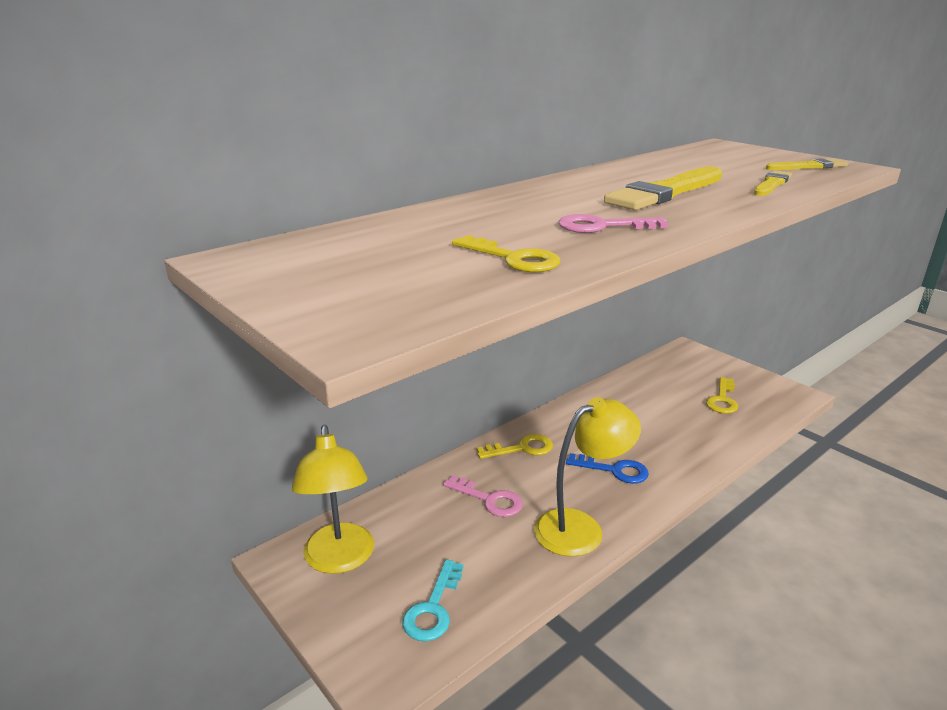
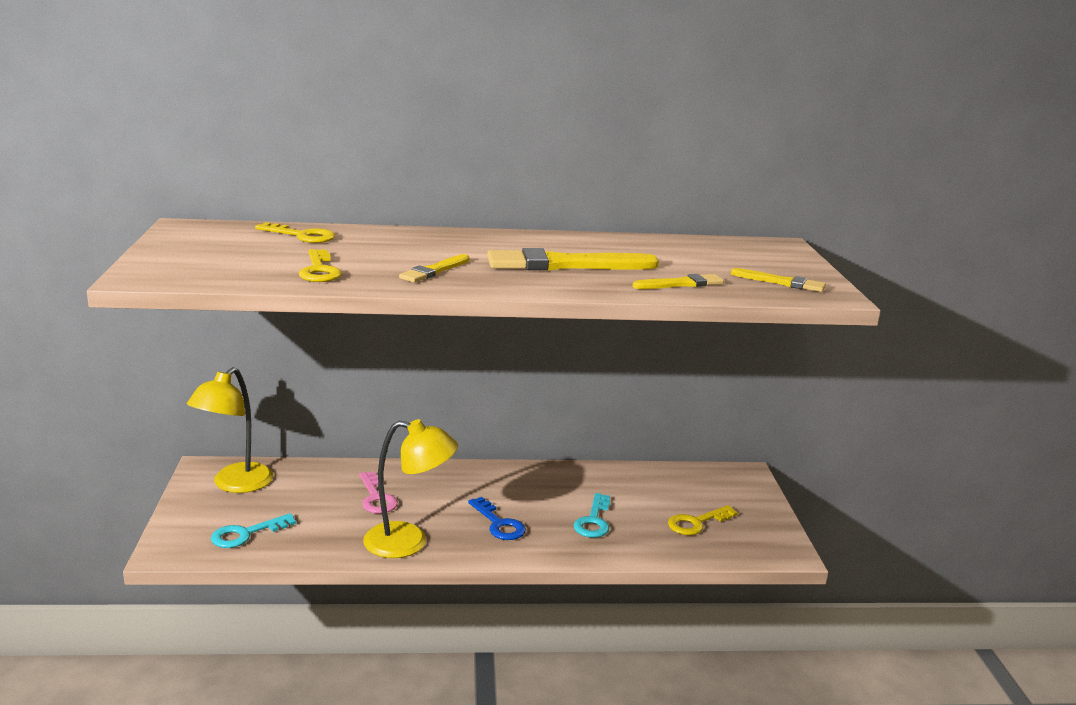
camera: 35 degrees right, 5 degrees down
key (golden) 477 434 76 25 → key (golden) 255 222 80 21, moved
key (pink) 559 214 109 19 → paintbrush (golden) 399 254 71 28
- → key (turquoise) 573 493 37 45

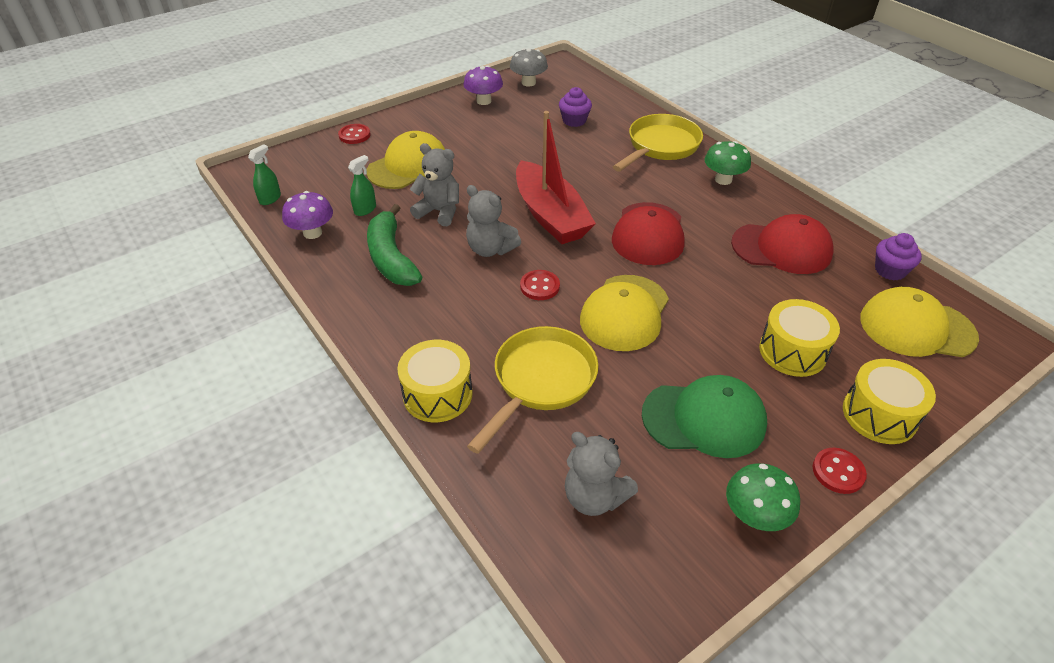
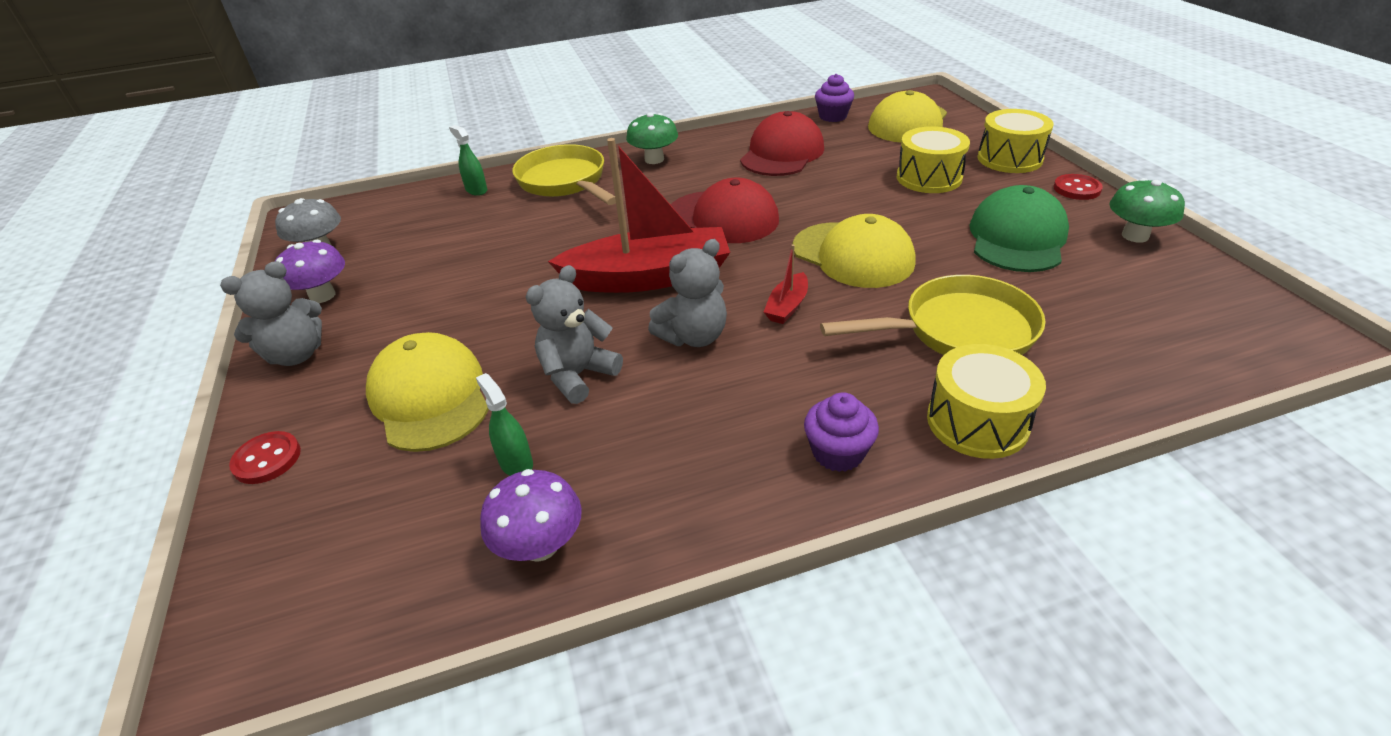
camera: 70 degrees left, 5 degrees down
stuffed bear (ash-grey) 565 432 73 84 → stuffed bear (ash-grey) 220 261 102 105, moved
spray cleaner (emerald) 248 144 33 61 → spray cleaner (emerald) 449 125 38 71, moved
button (scarlet) 520 270 40 30 → sailboat (scarlet) 764 244 44 80
muffin (royal purple) 559 87 33 40 → muffin (royal purple) 804 392 75 80, moved
frying pan (golden) 467 326 131 128 → frying pan (golden) 820 275 226 80, 120 degrees clockwise
toy banana (emerald) 367 204 55 82 → -

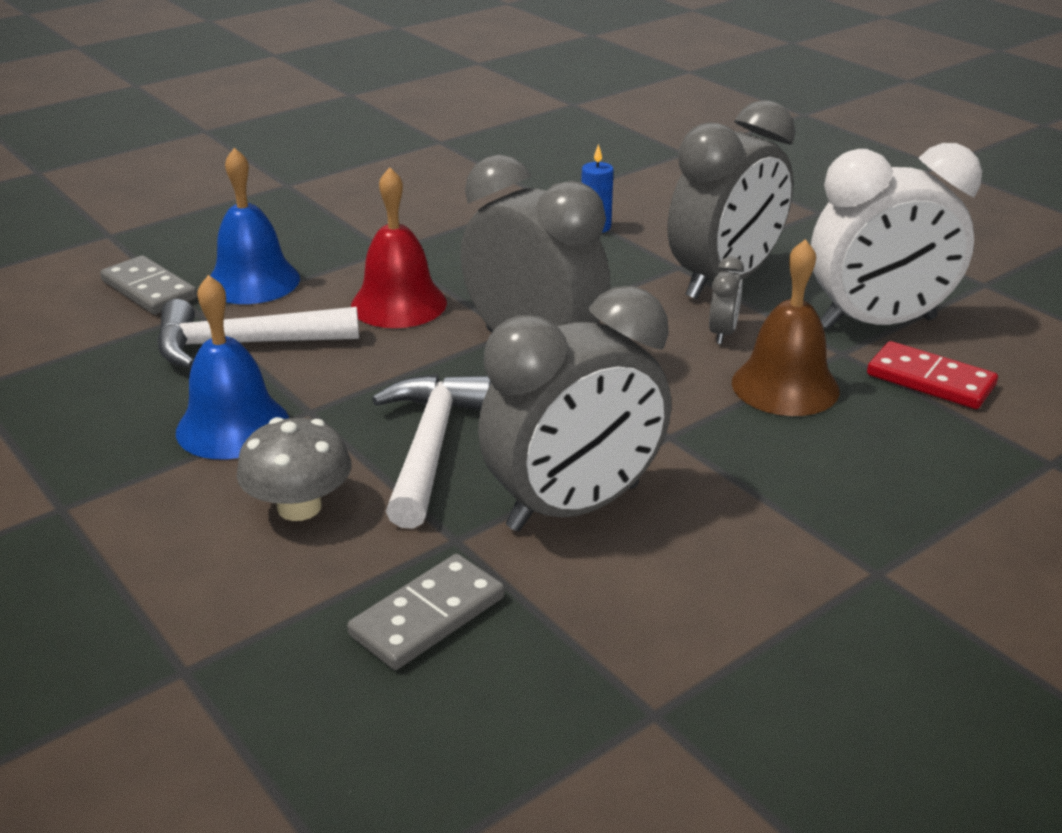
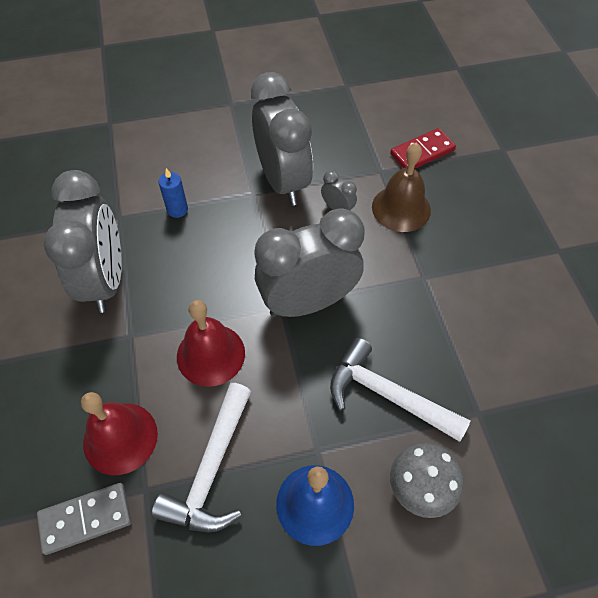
camera: 65 degrees left, 25 degrees up
bedside clock (ash-grey) 478 286 193 245 → bedside clock (ash-grey) 44 170 78 143, moved
bell (blue) 210 148 90 156 → bell (scarlet) 81 392 77 83
domino (ash-grey) 347 554 157 116 → -
bedside clock (white) 811 143 171 186 → -

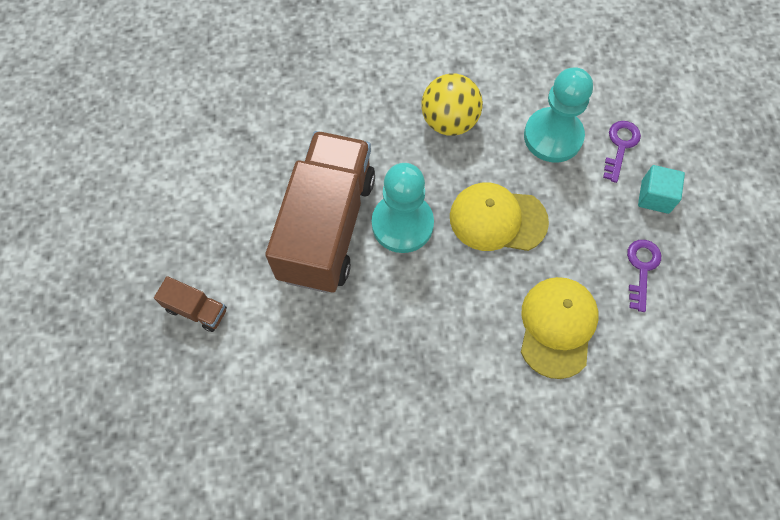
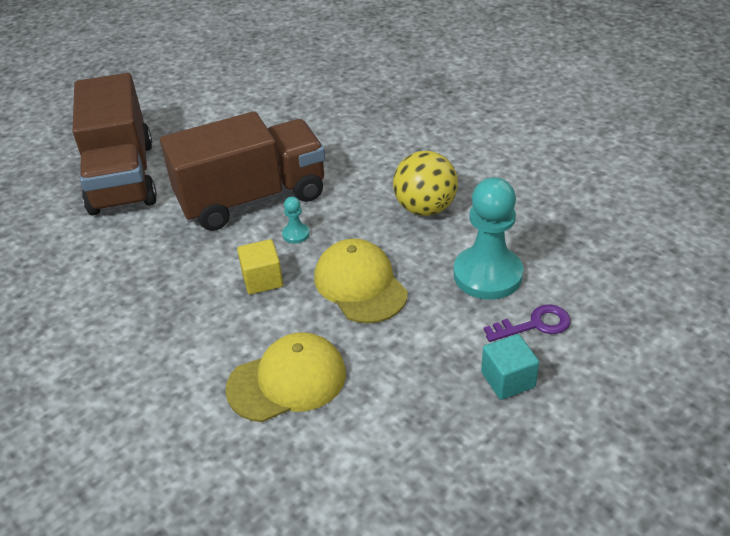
camera: 55 degrees right, 25 degrees down
truck (russet) 154 276 73 56 → truck (russet) 72 73 85 143, x2.47
- → cube (golden) 237 239 46 55
pawn (turquoise) 372 163 62 90 → pawn (turquoise) 282 197 28 47, x0.42
key (royal purple) 627 240 34 72 → -

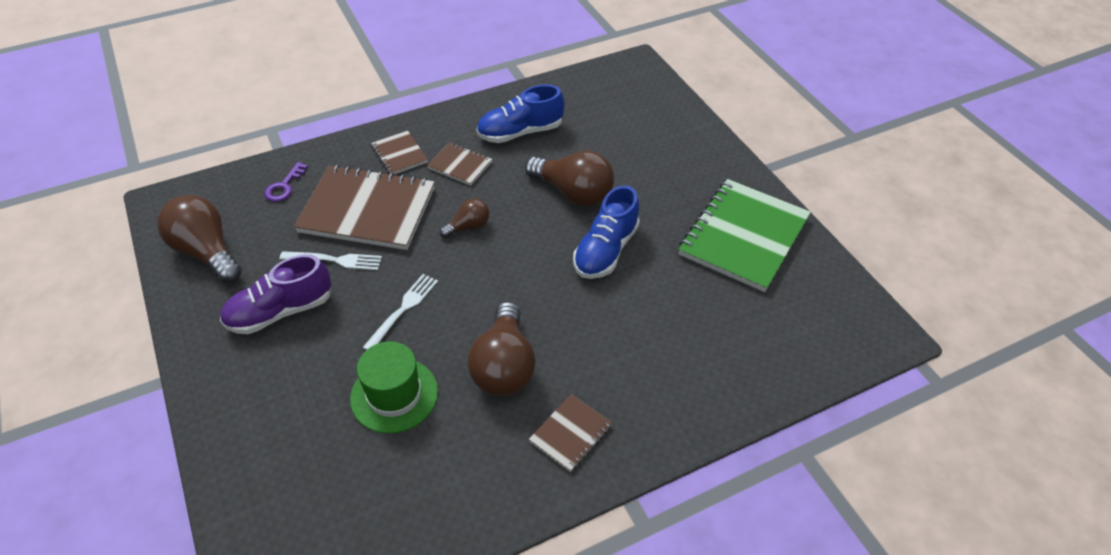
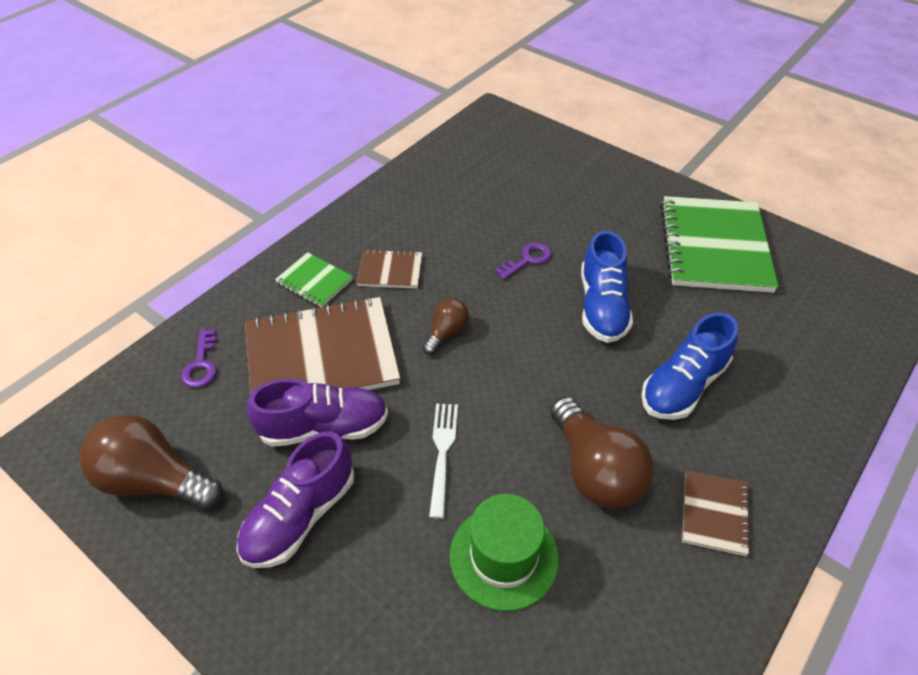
camera: 25 degrees left, 0 degrees up
table fork (white) 280 251 102 19 → shoe (royal purple) 247 379 141 68
exercise book (russet) 371 131 57 43 → exercise book (emerald) 275 252 78 55
bulb (russet) 525 150 89 57 → key (royal purple) 495 242 56 38
shoe (blue) 476 85 88 58 → shoe (blue) 641 312 97 108, moved

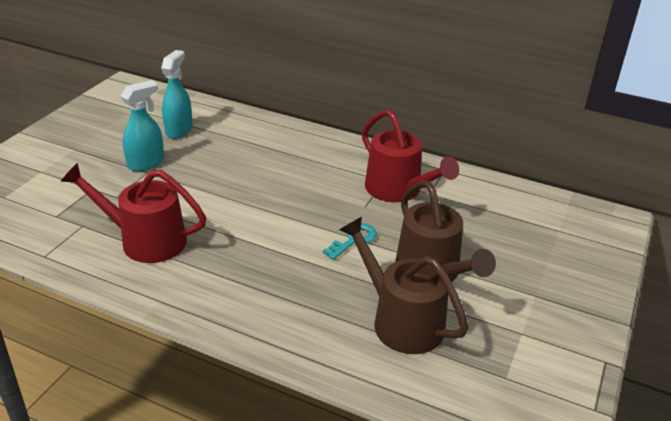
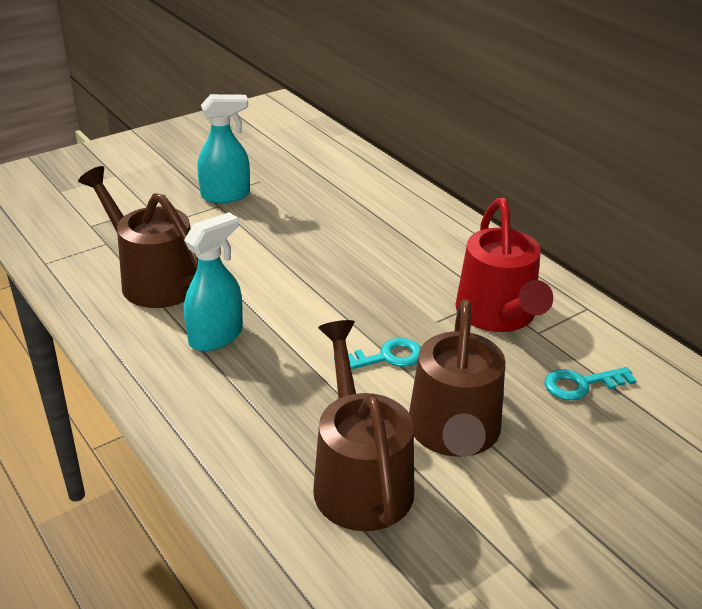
camera: 30 degrees right, 0 degrees up
watering can (scarlet) 60 163 146 100 → watering can (russet) 78 166 120 142
spray cleaner (turquoise) 161 50 32 89 → spray cleaner (turquoise) 184 212 59 139, moved
- → key (turquoise) 545 367 92 33

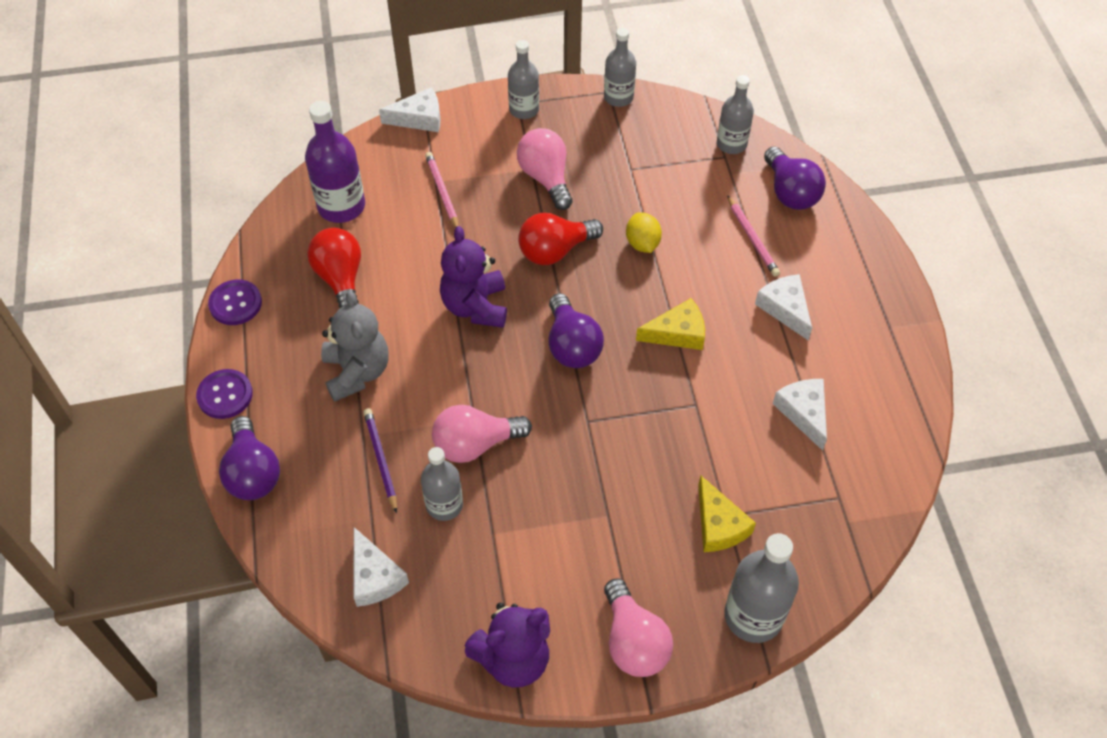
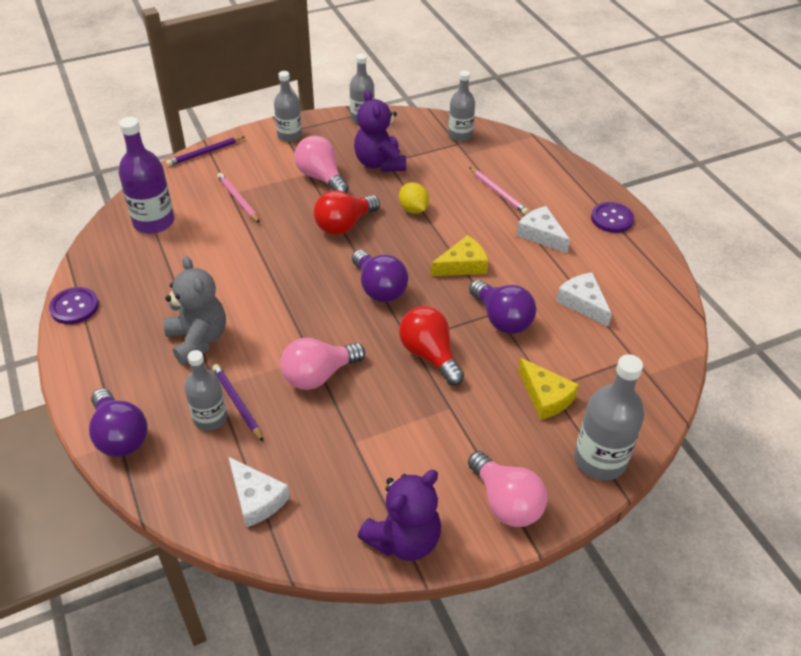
camera: 15 degrees left, 10 degrees down
cheese (white) 379 87 61 45 → pencil (royal purple) 166 136 78 30
bottle (ash-grey) 421 447 42 74 → bottle (ash-grey) 185 350 42 81, moved
stuffed bear (royal purple) 440 226 67 102 → stuffed bear (royal purple) 354 90 52 82, moved
bulb (scarlet) 307 228 54 80 → bulb (scarlet) 399 306 65 79, moved
bulb (royal purple) 764 146 62 64 → bulb (royal purple) 469 280 67 54, moved
button (royal purple) 196 369 57 50 → button (royal purple) 591 202 43 31, moved

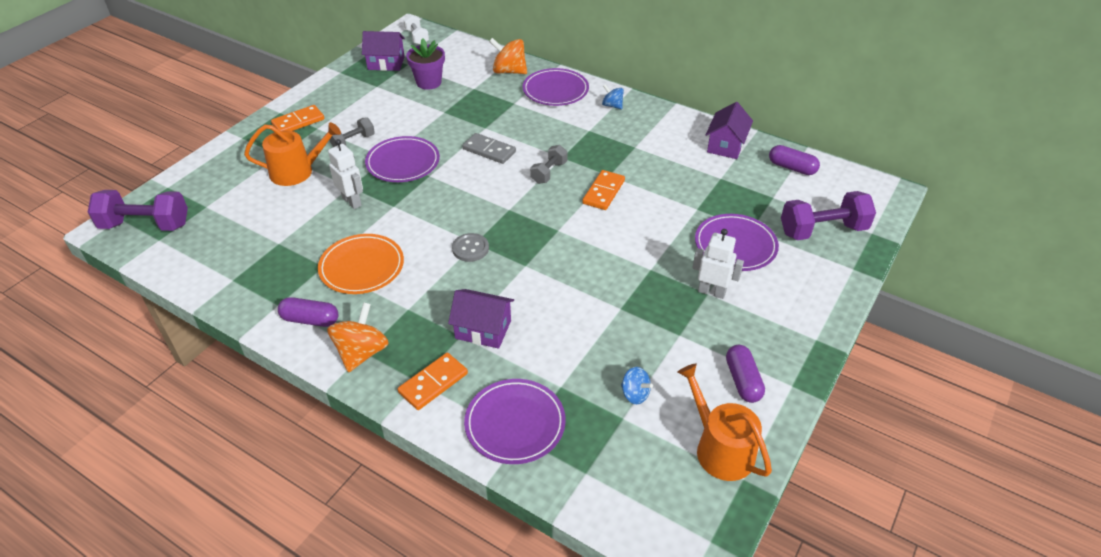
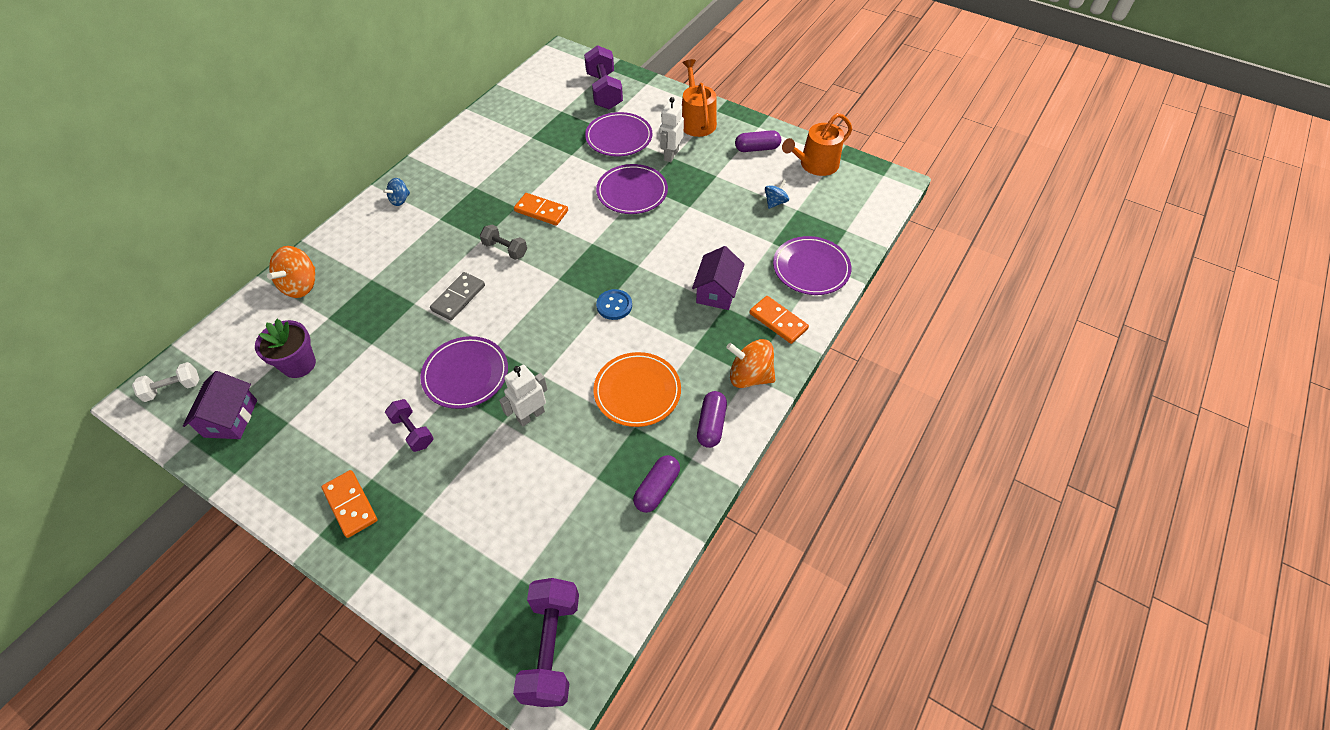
camera: 90 degrees left, 10 degrees up
dumbbell (ash-grey) 330 117 45 30 → dumbbell (royal purple) 385 399 49 53
plate (royal purple) 523 68 66 38 → plate (royal purple) 596 164 72 50, moved
button (ash-grey) 452 233 37 29 → button (blue) 596 289 36 31
pill (royal purple) 769 145 51 30 → pill (royal purple) 633 455 47 58, moved
watering can (bright orange) 244 122 97 64 → watering can (bright orange) 682 59 35 78, moved
house (royal purple) 706 102 47 57 → -

